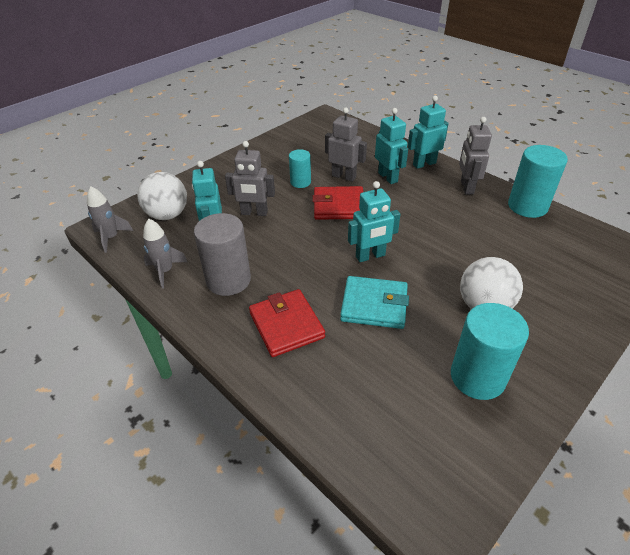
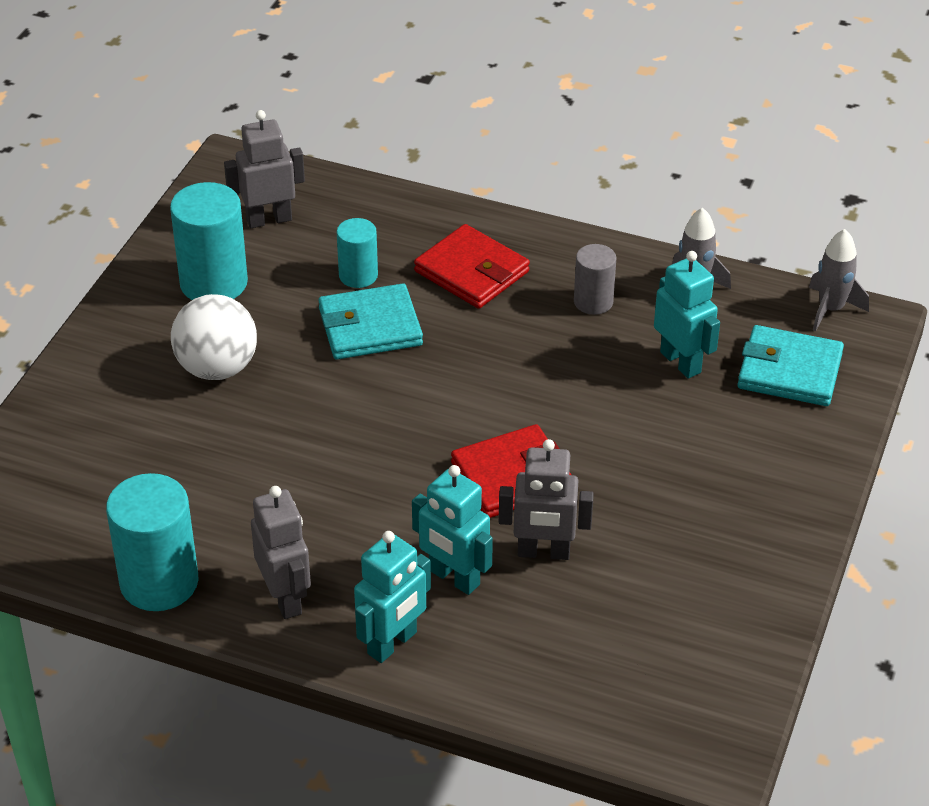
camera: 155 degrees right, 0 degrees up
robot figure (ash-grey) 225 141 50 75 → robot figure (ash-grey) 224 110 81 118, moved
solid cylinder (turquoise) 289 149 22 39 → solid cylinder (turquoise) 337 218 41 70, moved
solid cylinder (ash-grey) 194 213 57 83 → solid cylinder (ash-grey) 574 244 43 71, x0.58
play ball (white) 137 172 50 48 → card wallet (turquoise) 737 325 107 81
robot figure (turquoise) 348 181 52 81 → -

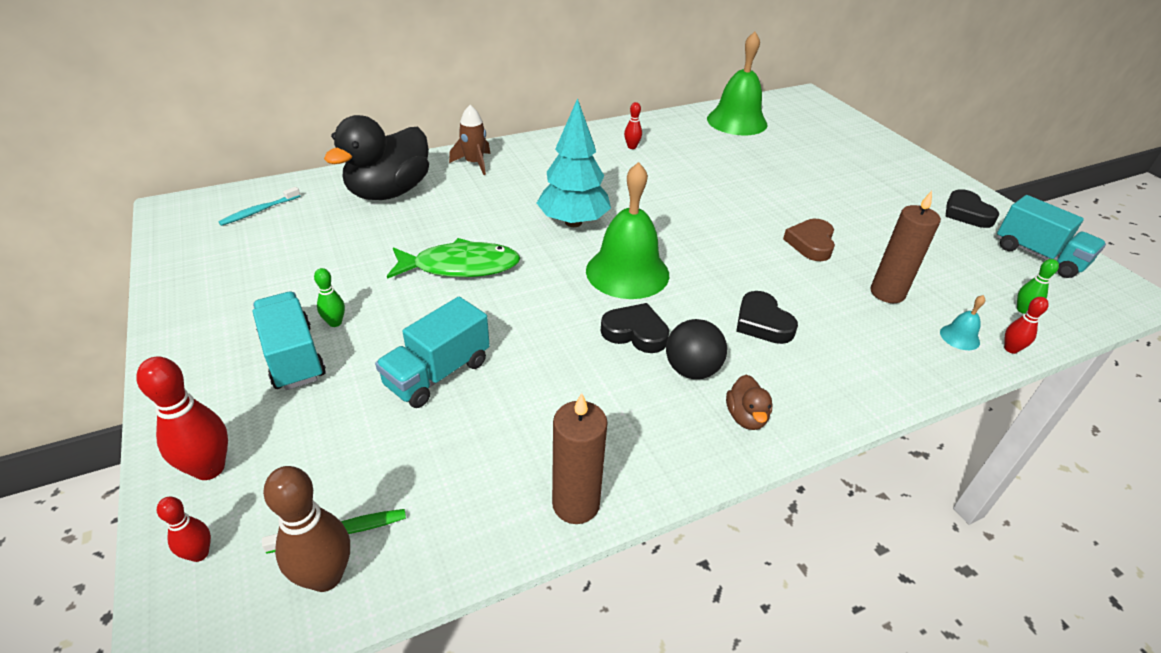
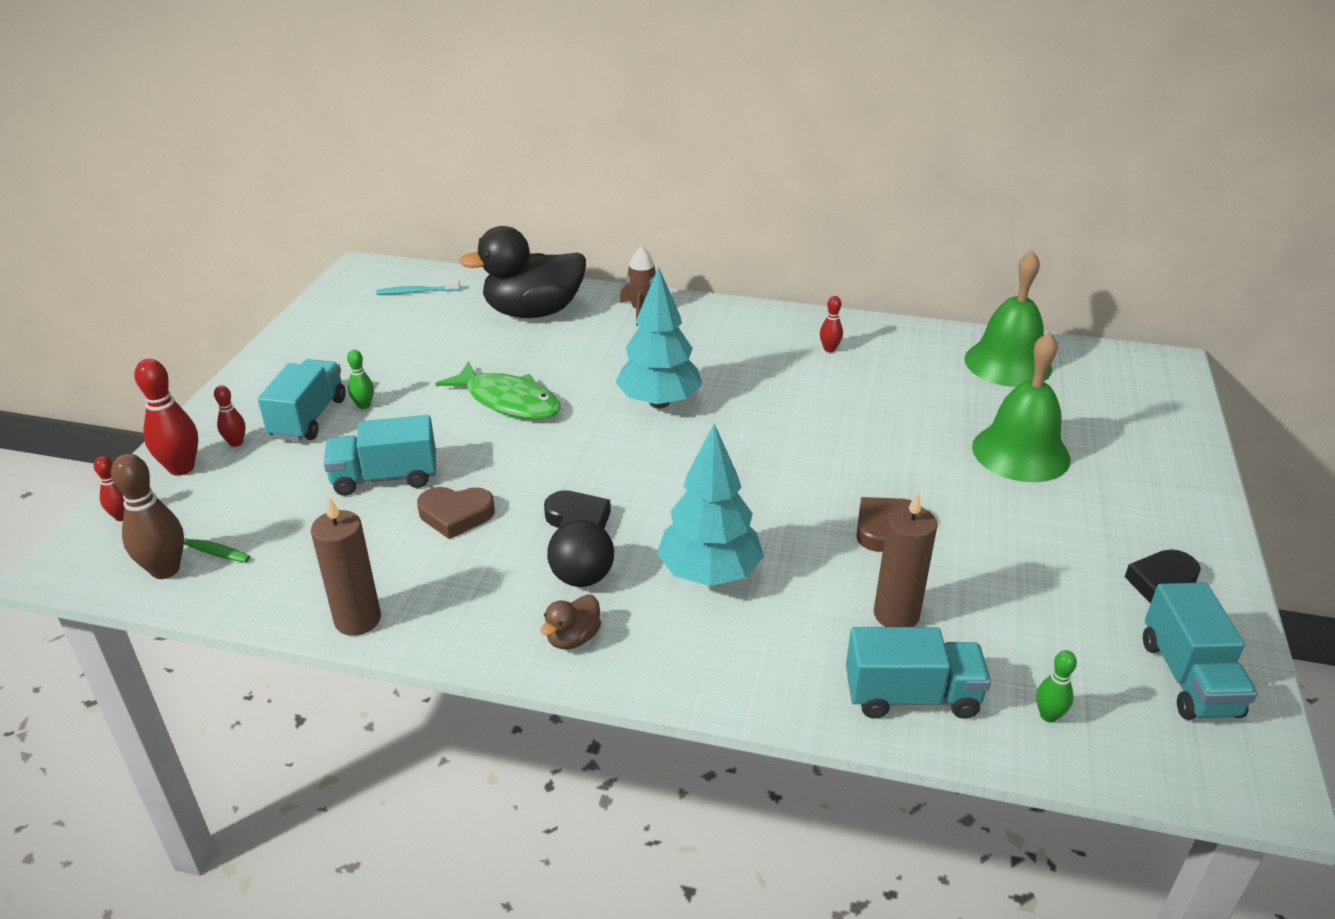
camera: 40 degrees right, 5 degrees down
tenpin (scarlet) 1004 297 45 57 → tenpin (scarlet) 214 385 31 62, moved
- → love heart (russet) 417 487 78 52
love heart (black) 736 291 62 53 → fir tree (turquoise) 657 423 107 163
bell (turquoise) 940 295 45 55 → truck (turquoise) 846 627 145 92
bell (emerald) 586 162 83 137 → bell (emerald) 972 332 99 150, moved

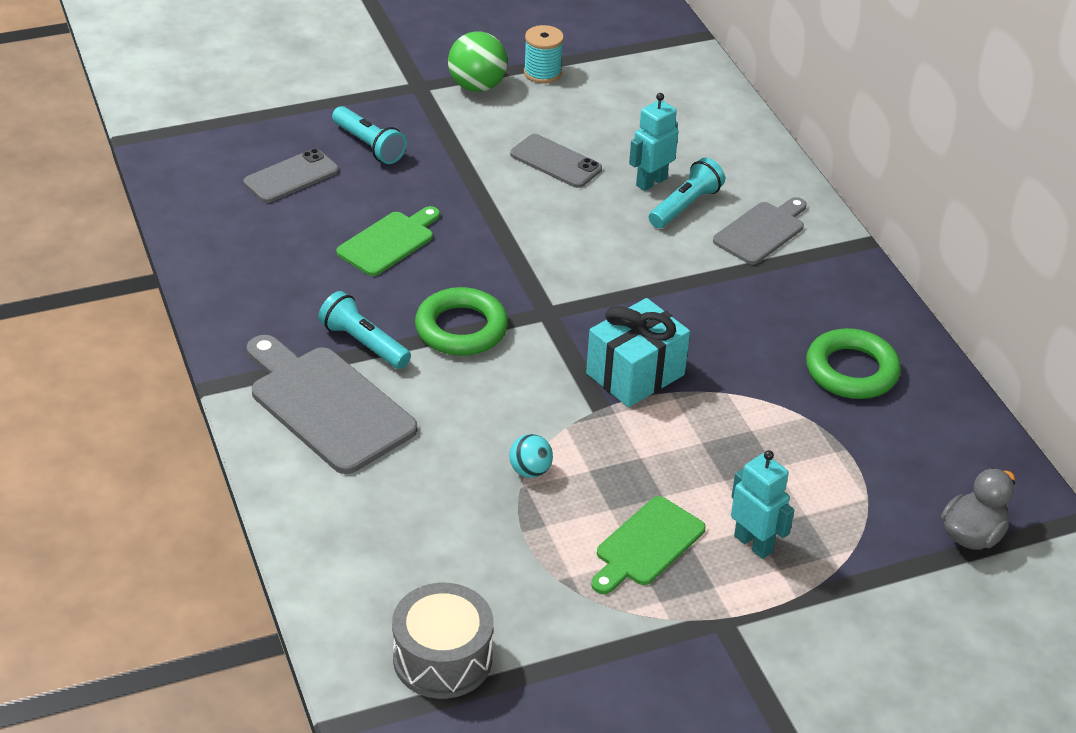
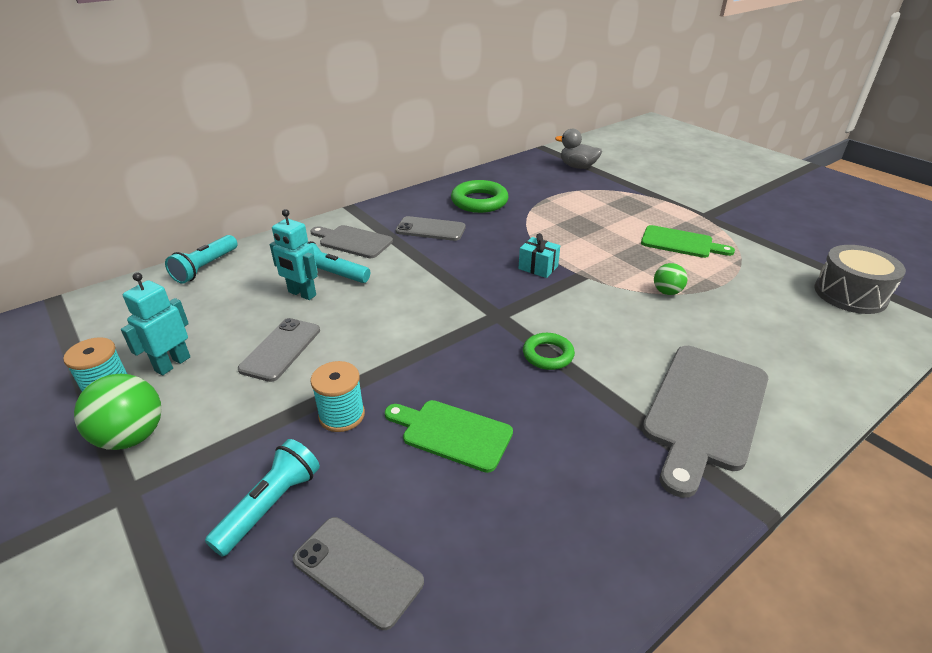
camera: 105 degrees left, 5 degrees down
robot figure (turquoise) 731 450 63 109 → robot figure (turquoise) 121 272 69 103, moved
torch (turquoise) 318 291 93 78 → torch (turquoise) 165 235 72 49, moved
- → spool (turquoise) 310 361 55 71
- → mobile phone (ash-grey) 396 216 69 25
gift (turquoise) 586 298 104 109 → gift (turquoise) 518 233 42 45, x0.57
hoop (emerald) 415 287 93 69 → hoop (emerald) 523 333 52 37, x0.61
play ball (turquoise) 509 434 44 44 → play ball (emerald) 654 263 34 32

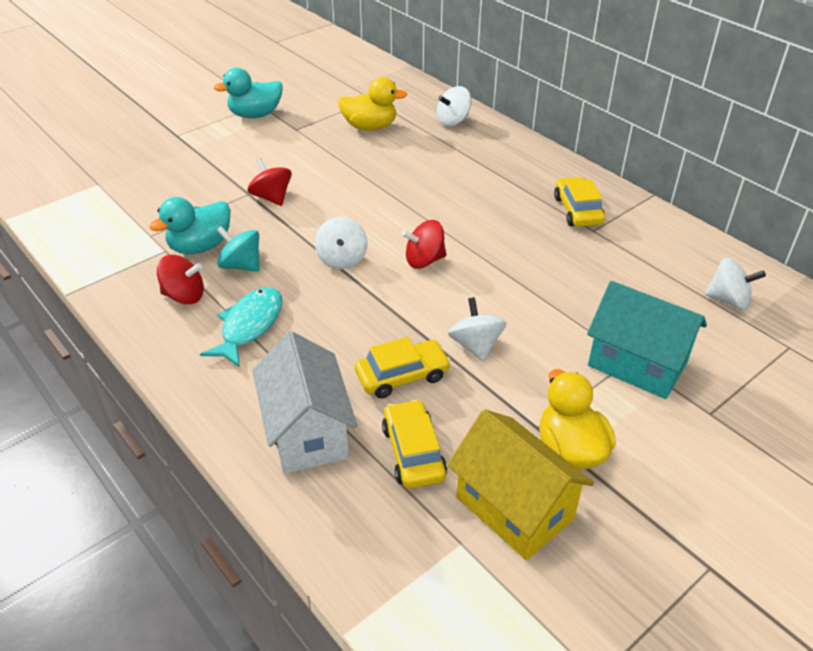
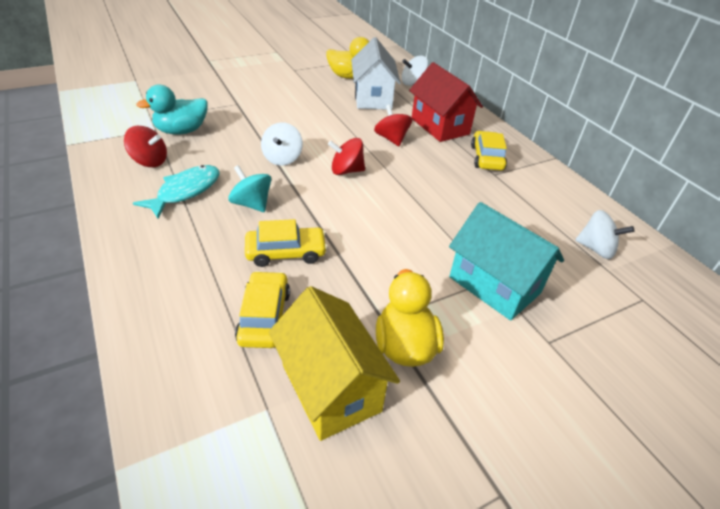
camera: 10 degrees right, 0 degrees up
spinning top (turquoise) 217 226 43 46 → spinning top (turquoise) 228 165 43 47, moved
house (white) 253 331 104 143 → house (white) 351 37 50 72, moved
spinning top (scarlet) 248 158 44 48 → spinning top (scarlet) 374 104 38 42, moved
- → house (scarlet) 409 62 74 80
rubber duck (turquoise) 214 68 69 50 → -
spinning top (white) 448 297 58 65 → -

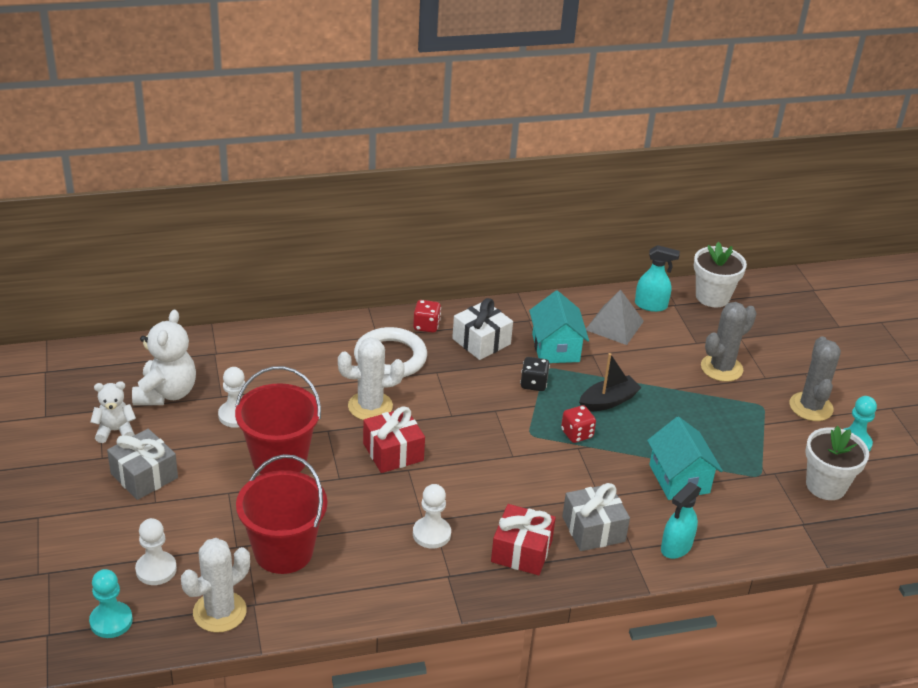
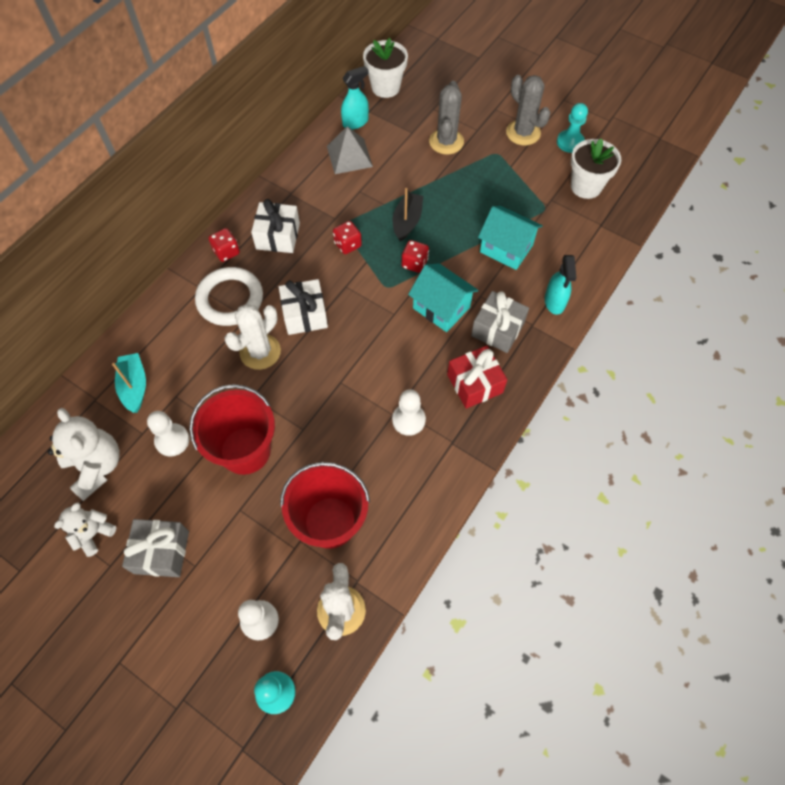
camera: 40 degrees left, 25 degrees up
- → sailboat (turquoise) 112 353 34 60
- → gift (white) 279 279 49 56
dice (black) 520 357 30 34 → dice (scarlet) 333 221 29 33
house (turquoise) 529 291 60 72 → house (turquoise) 408 263 70 69, moved
gift (scarlet) 363 406 62 67 → -

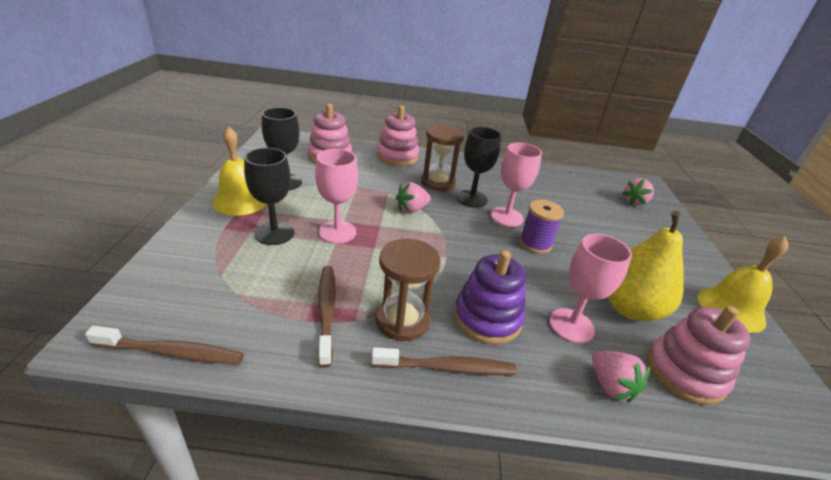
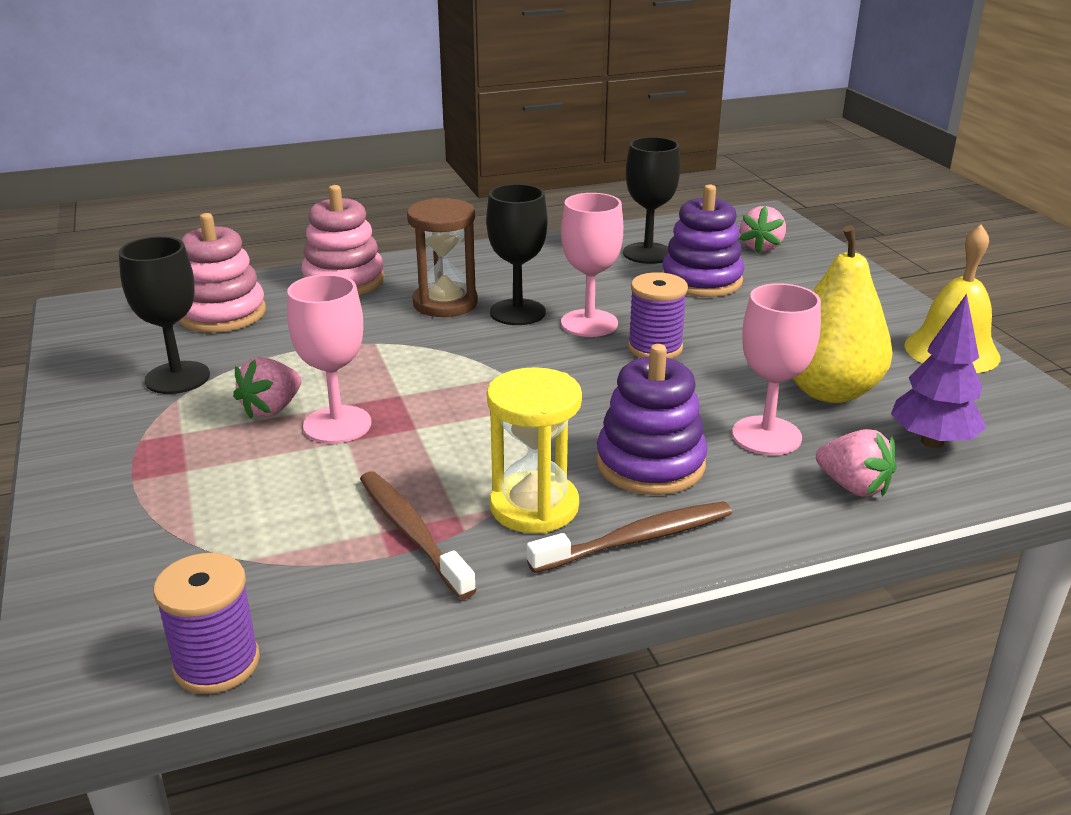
camera: 20 degrees left, 5 degrees down
tooth brush (russet) 85 326 159 38 → spool (royal purple) 153 553 107 141
strawberry (pink) 396 182 35 31 → strawberry (pink) 233 357 68 62, moved
sand timer (russet) 376 239 64 102 → sand timer (golden) 487 367 95 166
goblet (black) 244 148 50 97 → goblet (black) 623 137 57 127, moved
- → ring stacker (royal purple) 662 185 82 112
ring stacker (pink) 647 306 104 99 → fir tree (royal purple) 891 294 96 154
bell (golden) 212 126 55 90 → -

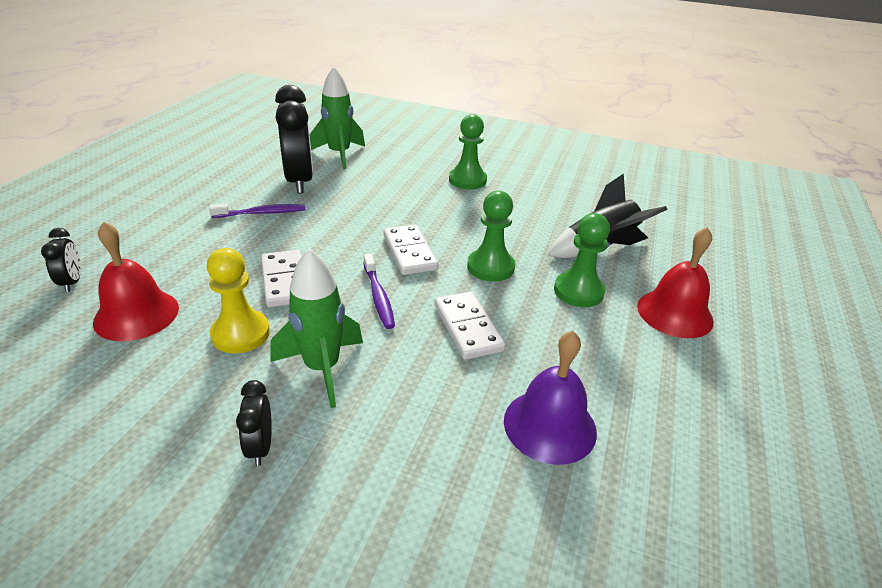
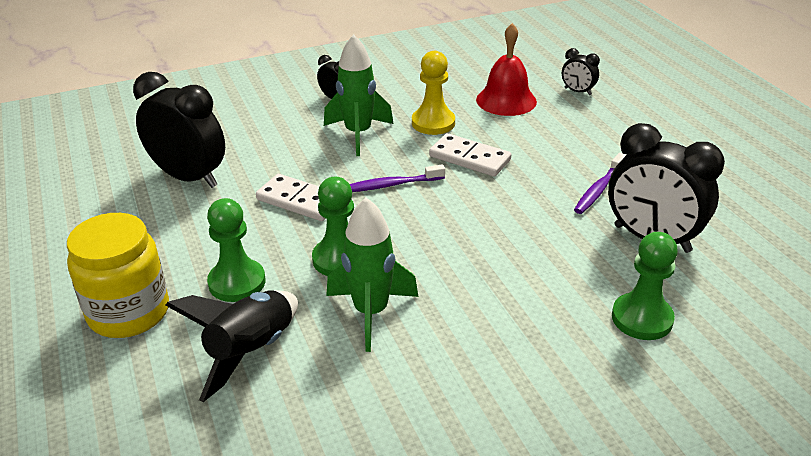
camera: 140 degrees right, 0 degrees up
bell (scarlet) 637 227 77 111 → jam jar (golden) 67 213 102 125
bell (royal purple) 504 331 93 134 → bedside clock (black) 133 72 92 116
spaceship (emerald) 309 67 56 102 → spaceship (emerald) 326 197 93 155, moved
tooth brush (royal purple) 363 253 32 76 → tooth brush (royal purple) 350 164 95 28, 45 degrees counterclockwise
pawn (emerald) 449 114 38 76 → pawn (emerald) 612 232 66 108, moved
domino (white) 383 224 55 51 → -

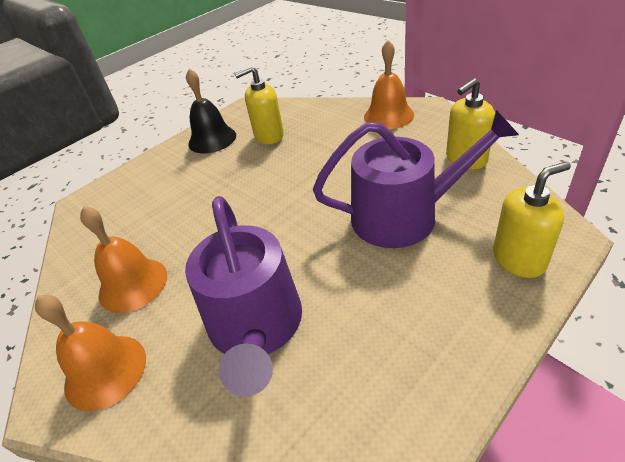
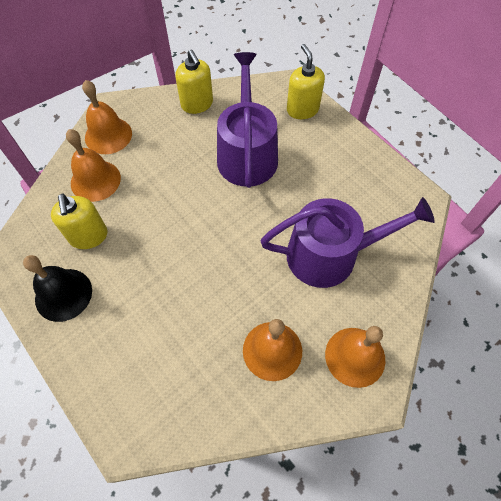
camera: 90 degrees left, 20 degrees up
- → bell (bright orange) 66 129 55 73

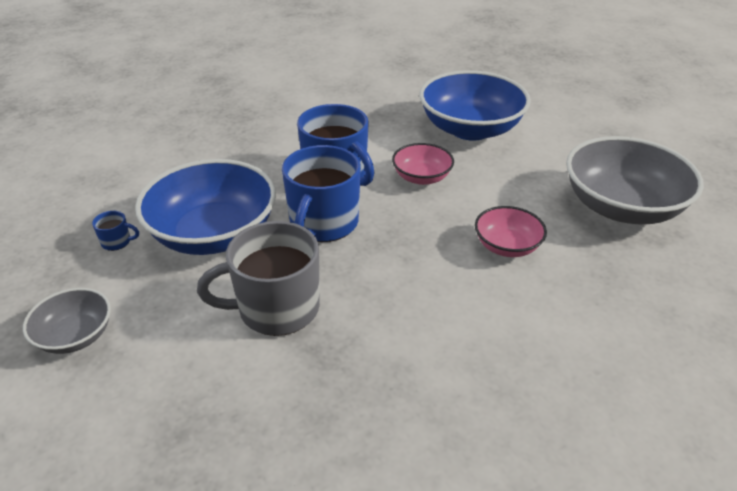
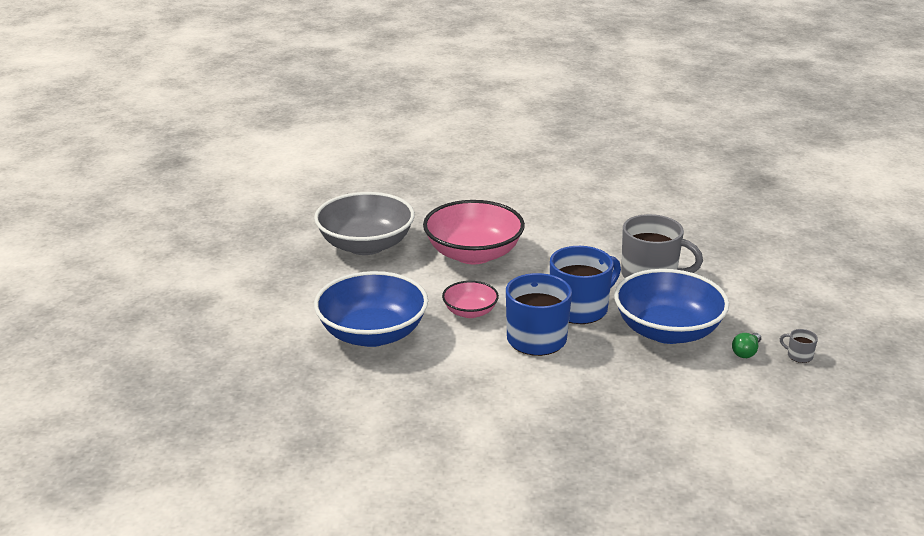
camera: 145 degrees left, 10 degrees down
serving bowl (pink) 475 206 72 51 → serving bowl (pink) 423 200 102 64, x1.94
mug (blue) 92 211 47 40 → bulb (emerald) 732 333 29 25
- → mug (ash-grey) 780 329 38 34
serving bowl (ash-grey) 23 288 88 66 → -

